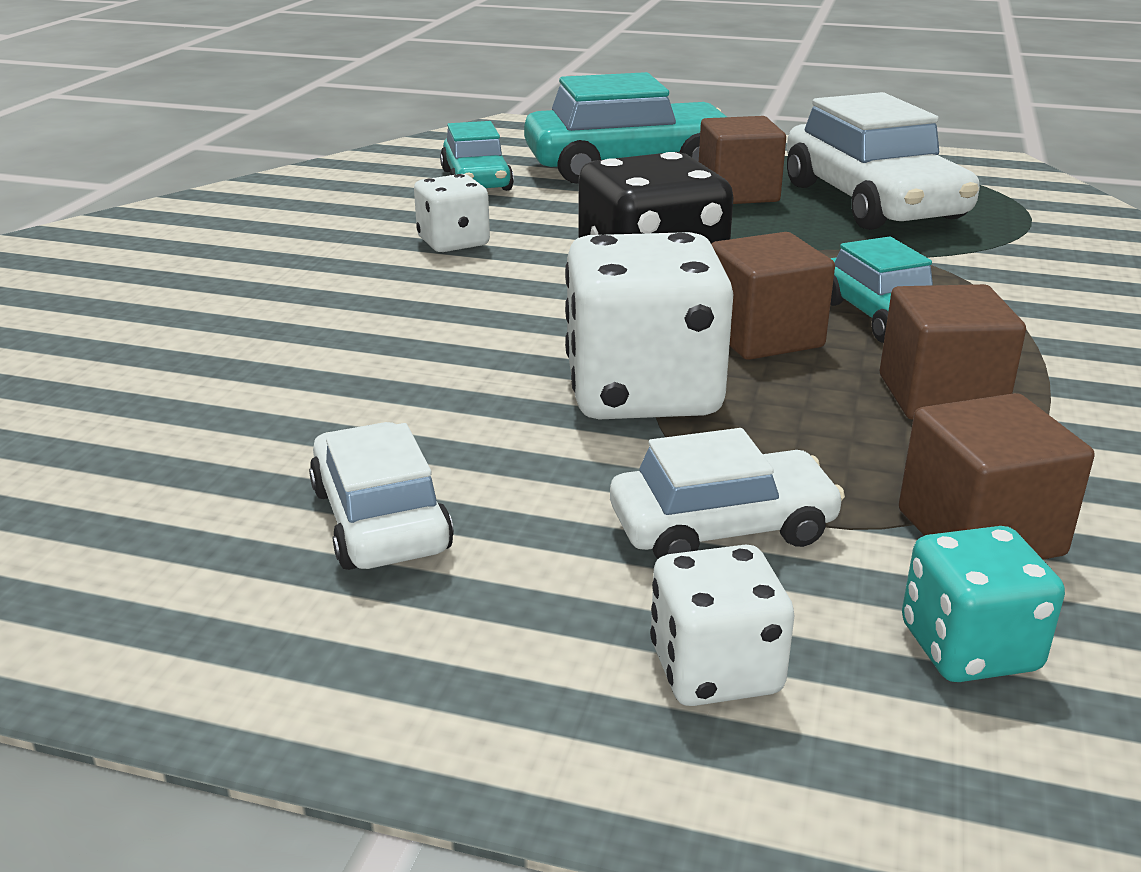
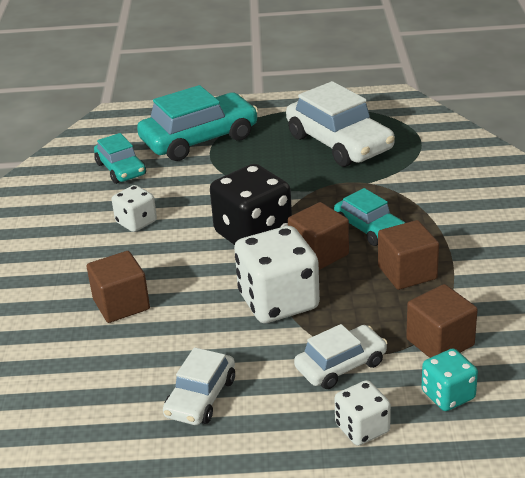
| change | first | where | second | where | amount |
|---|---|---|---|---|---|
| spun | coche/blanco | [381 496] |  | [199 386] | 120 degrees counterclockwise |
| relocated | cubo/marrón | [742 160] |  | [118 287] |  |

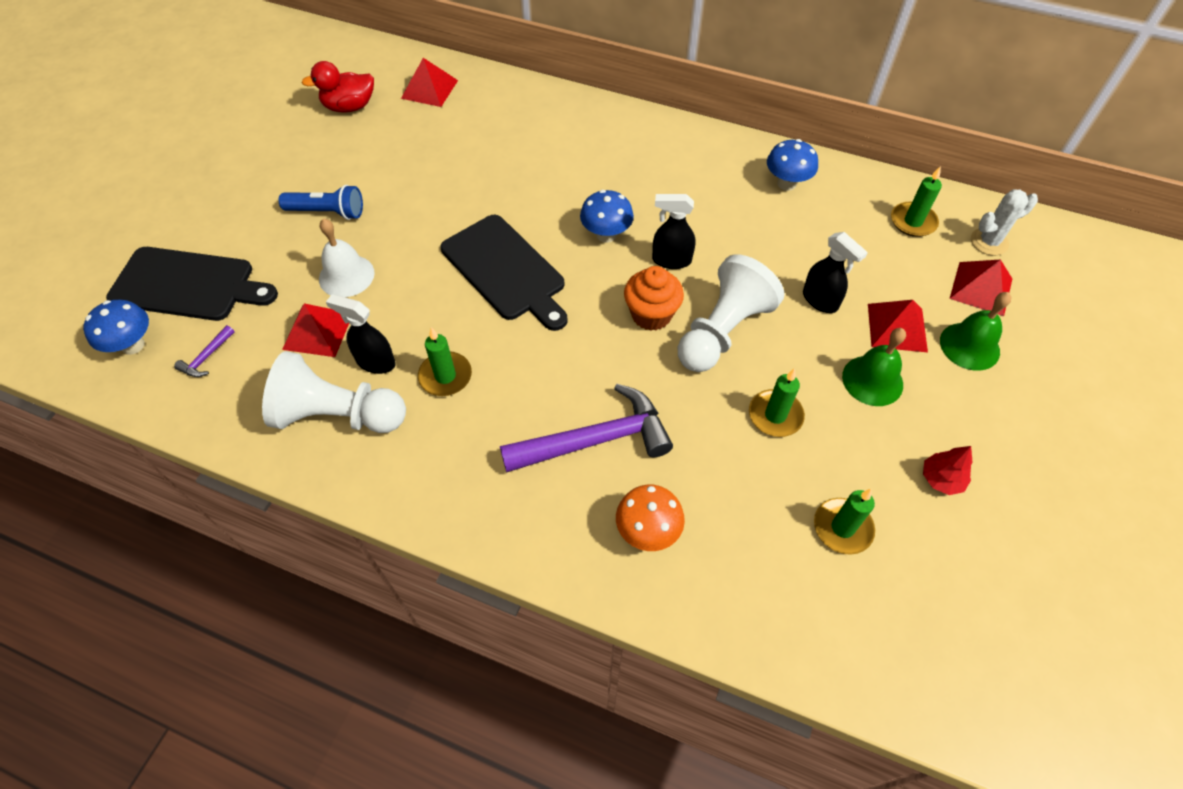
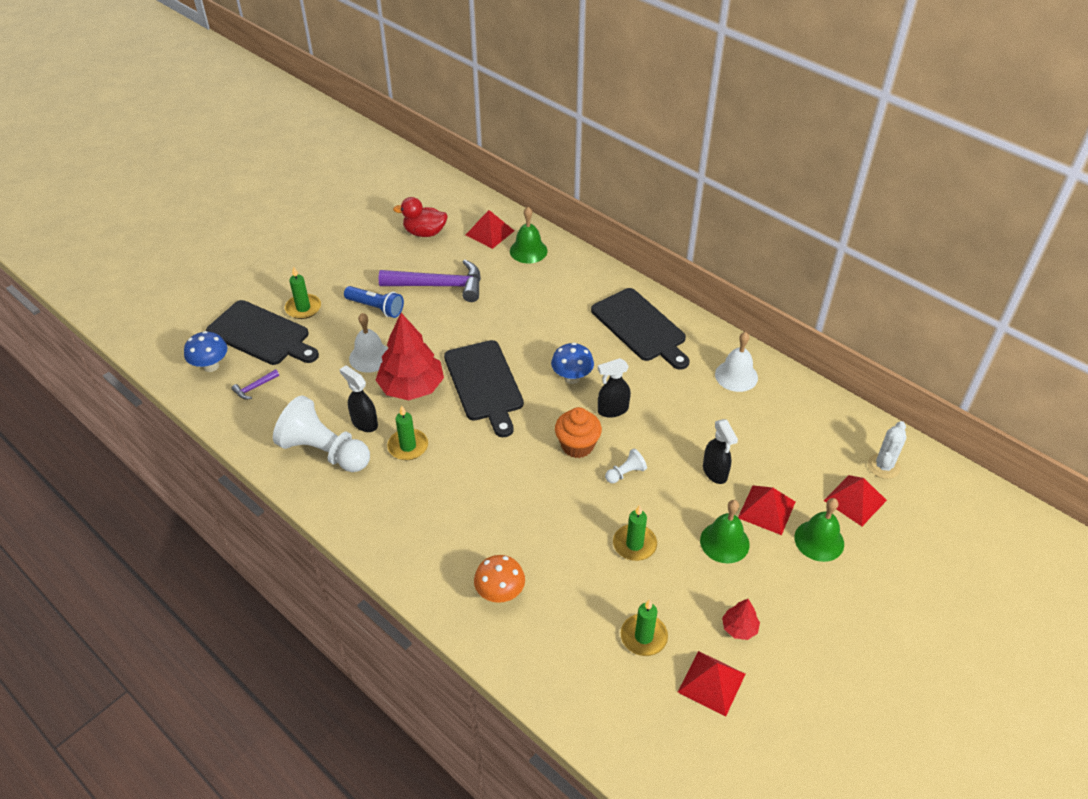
| change | first | where | second | where | amount |
|---|---|---|---|---|---|
| relocated | pirámide/rojo | [315 330] |  | [711 683] |  |
| relocated | martillo/morado | [586 428] |  | [430 281] |  |
| spun | pulverizador/negro | [673 231] |  | [614 388] | 45 degrees counterclockwise |
| size | peón/blanco | [731 313] |  | [626 465] | x0.44 |
| exchanged | seta/azul | [792 165] | campana/blanco | [736 362] |  |
| relocated | vela/verde | [916 201] |  | [303 292] |  |
| spun | cactus/blanco | [1004 222] |  | [887 450] | 60 degrees counterclockwise |
| appeared |  |  | árbol/rojo | [410 356] |  |
| appeared |  |  | campana/verde | [528 235] |  |
| appeared |  |  | tabla de cortar/negro | [640 329] |  |

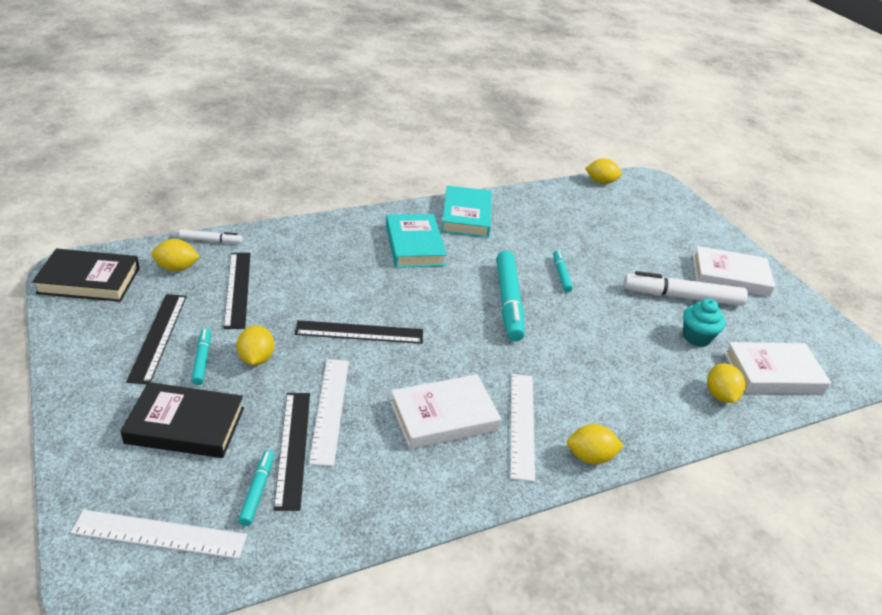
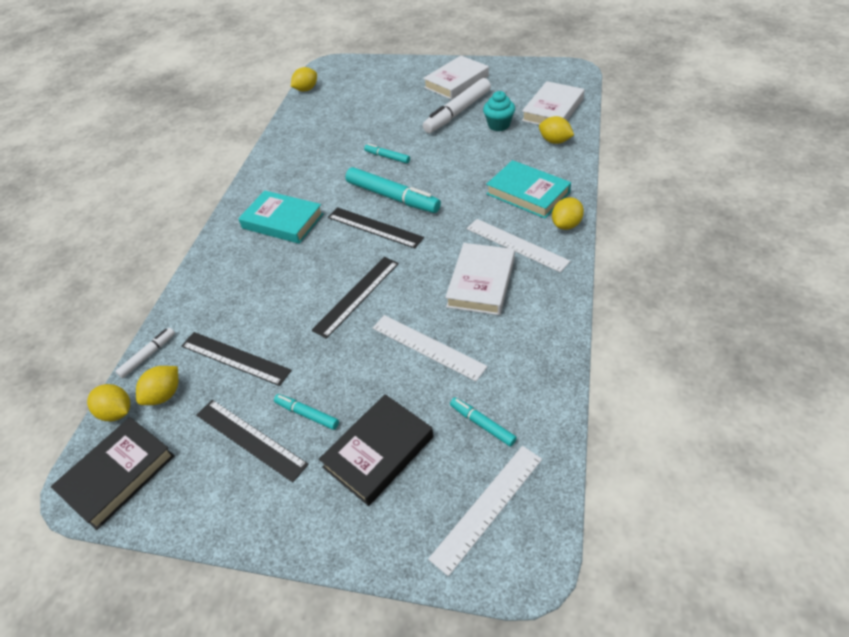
| change | first | where | second | where | amount |
|---|---|---|---|---|---|
| relocated | limón/amarillo | [255 345] |  | [108 402] |  |
| relocated | regla/negro | [291 452] |  | [376 227] |  |
| relocated | libro/turquesa | [466 211] |  | [528 189] |  |

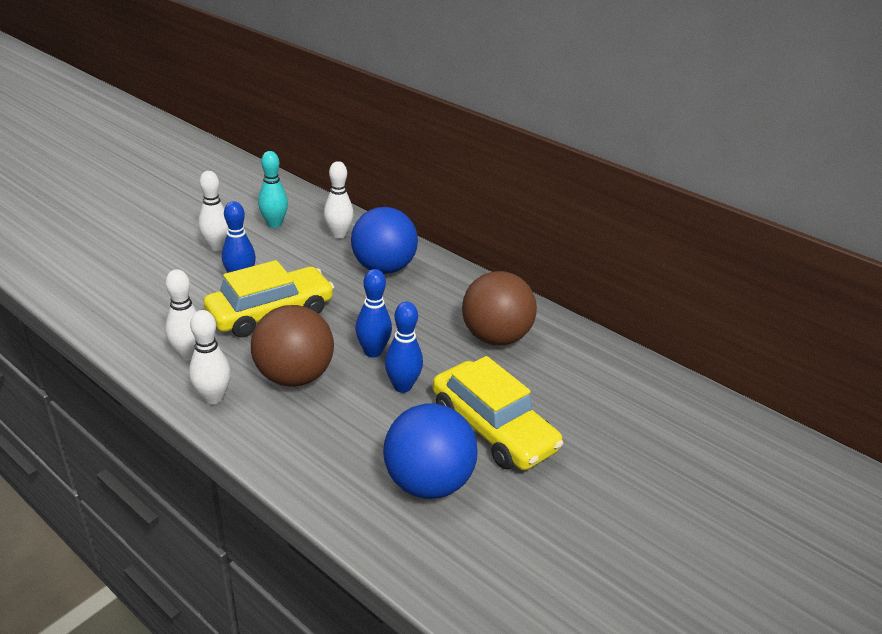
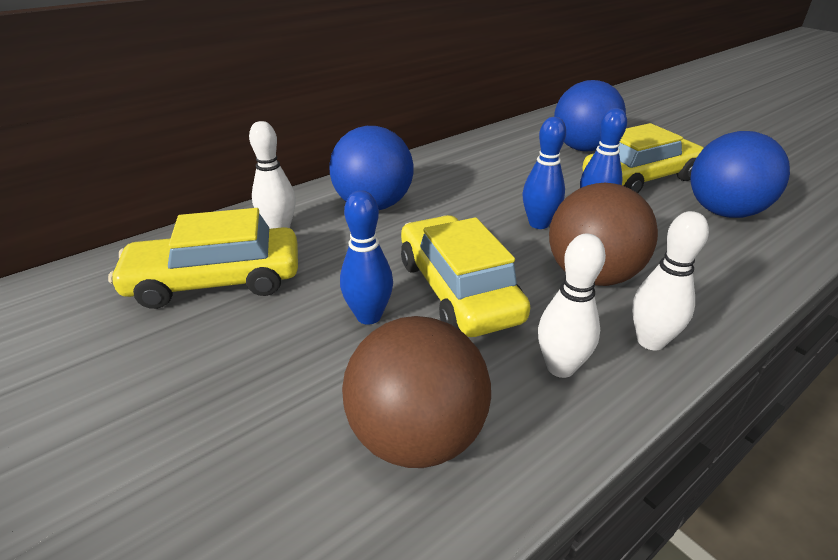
| change | first | where | second | where | amount |
|---|---|---|---|---|---|
| missing | bolo/blanco | [213 211] |  |  |  |
| exchanged | bolo/turquesa | [273 189] | coche/amarillo | [203 258] |  |
| relocated | pelota/marrón | [499 308] |  | [416 392] |  |
| appeared |  |  | pelota/azul | [590 116] |  |

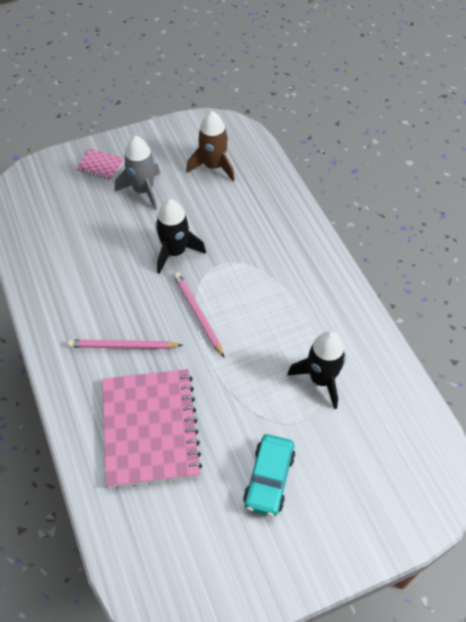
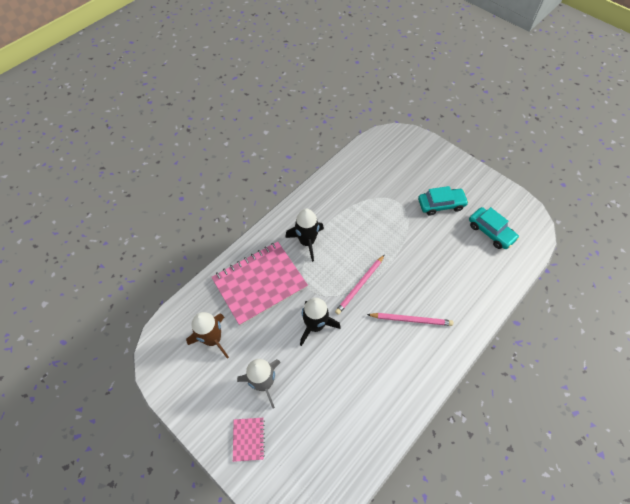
| change | first | where | second | where | amount |
|---|---|---|---|---|---|
| spun | lápiz/rosa | [125 344] |  | [410 319] | 60 degrees counterclockwise |
| relocated | cuaderno/rosa | [152 428] |  | [259 284] |  |
| relocated | cohete/negro | [316 370] |  | [304 235] |  |
| appeared |  |  | coche/turquesa | [494 228] |  |

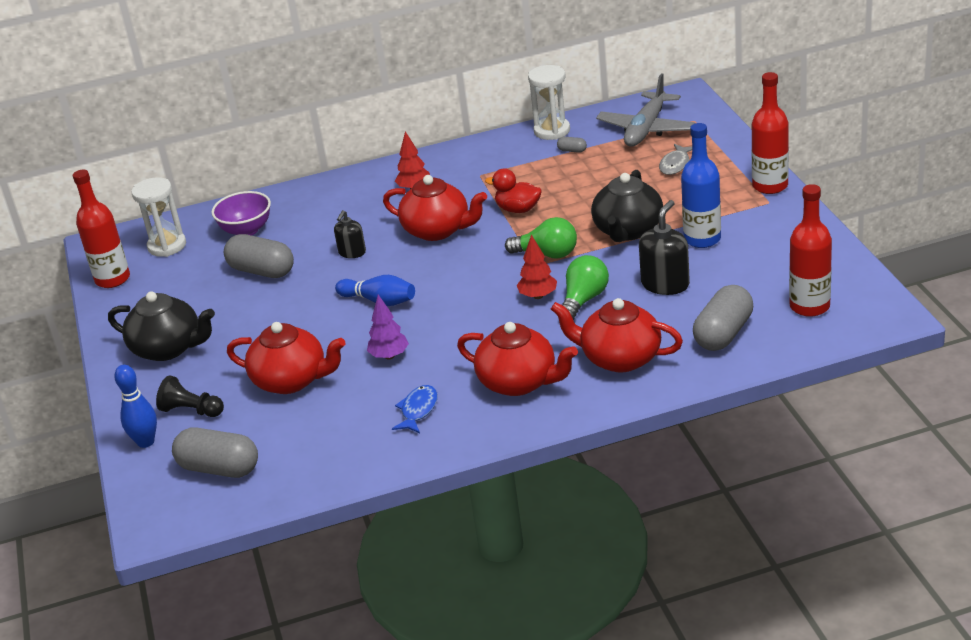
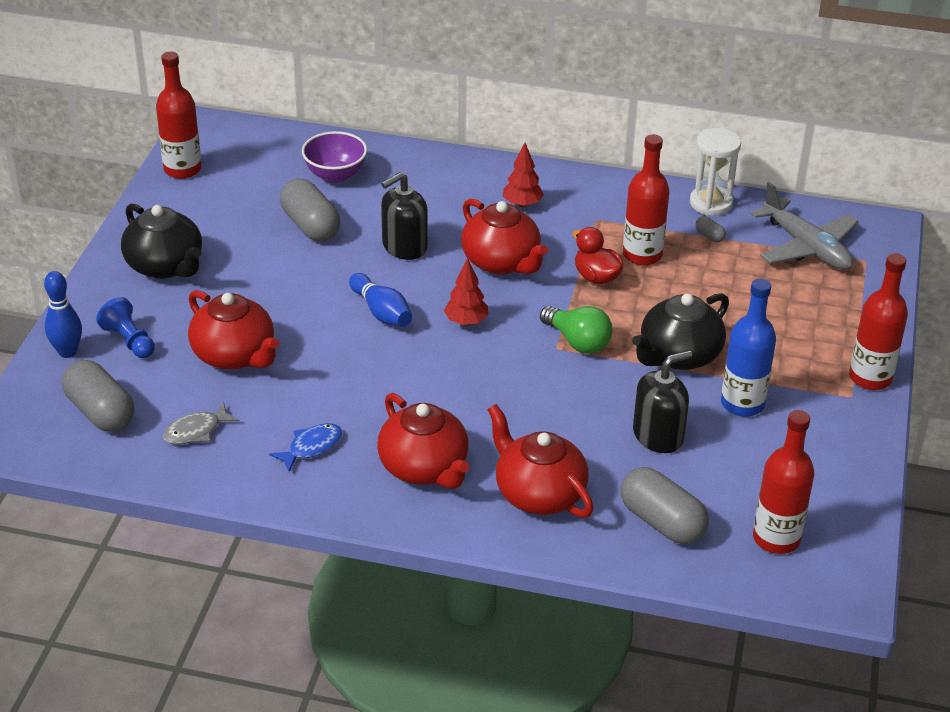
| change | first | where | second | where | amount |
|---|---|---|---|---|---|
| missing | reloj de arena/blanco | [158 217] |  |  |  |
| colour | peón/negro | [190 396] | peón/azul | [125 327] |  |
| size | dispensador de jabón/negro | [350 234] |  | [404 216] | x1.60 |
| missing | árbol/morado | [388 327] |  |  |  |
| relocated | árbol/rojo | [537 267] |  | [466 291] |  |
| missing | bombilla/verde | [585 287] |  |  |  |
| spun | avión/gris | [645 110] |  | [805 226] | 90 degrees counterclockwise |
| relocated | pez/gris | [675 159] |  | [201 423] |  |
| spun | cápsula/gris | [723 318] |  | [665 505] | 75 degrees clockwise |
| appeared |  |  | botella/rojo | [646 200] |  |

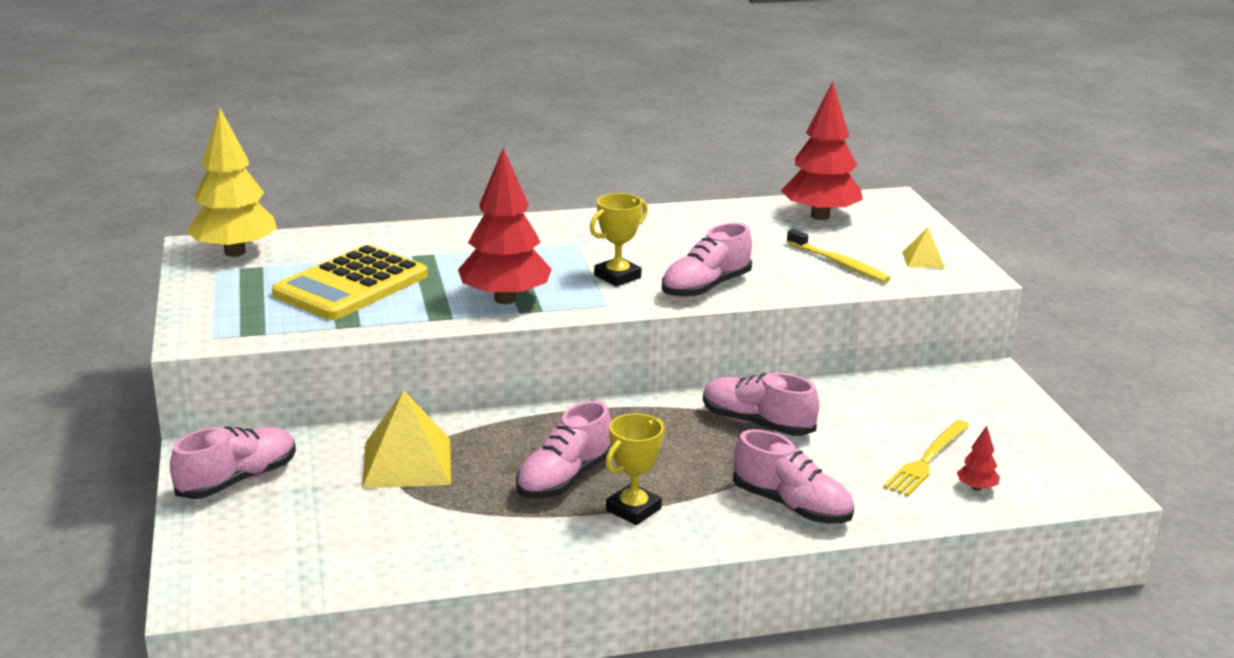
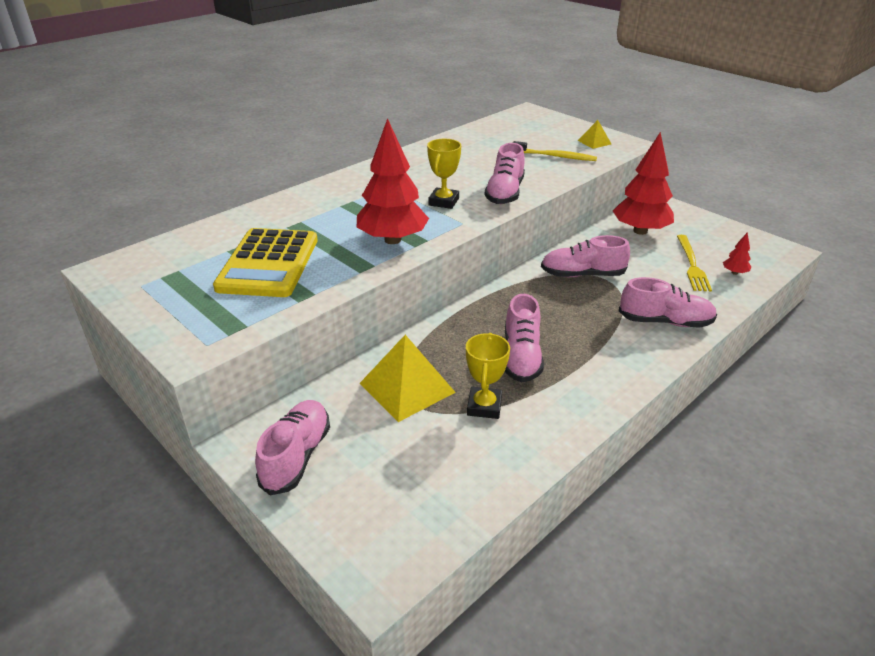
| change | first | where | second | where | amount |
|---|---|---|---|---|---|
| missing | árbol/amarillo | [231 182] |  |  |  |
| relocated | trofeo/amarillo | [635 469] |  | [488 376] |  |
| relocated | árbol/rojo | [822 151] |  | [643 183] |  |

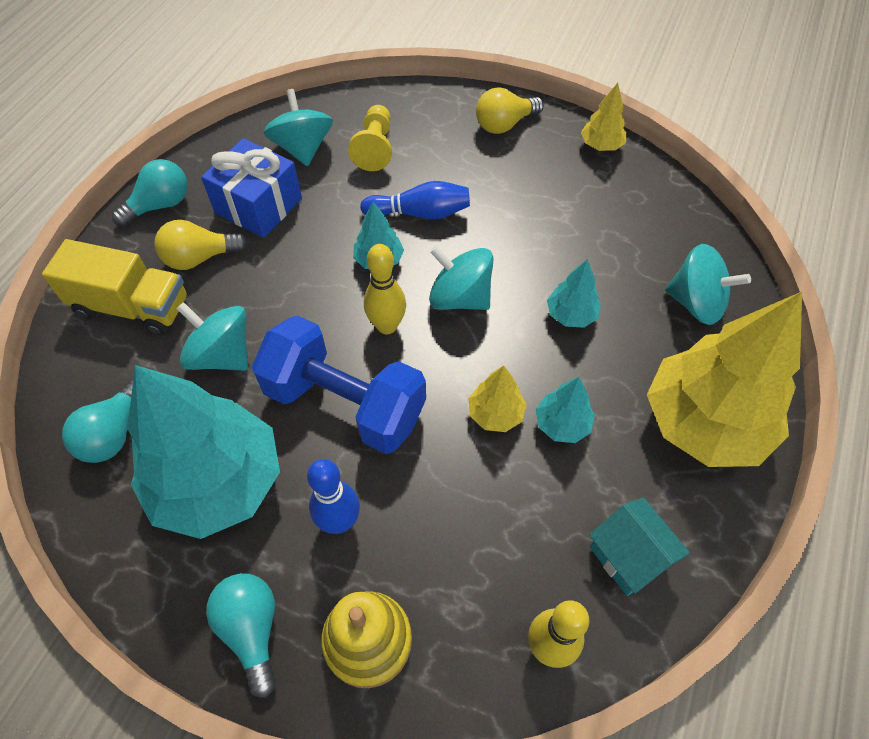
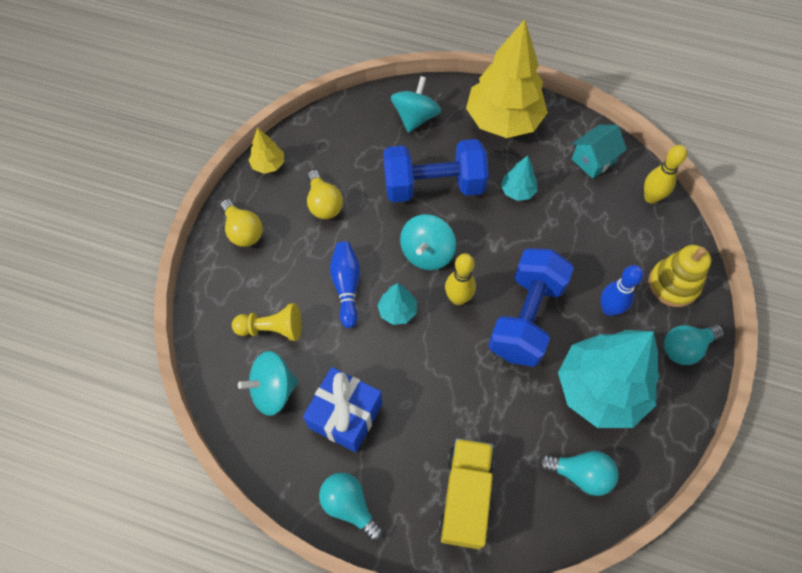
| change | first | where | second | where | amount |
|---|---|---|---|---|---|
| relocated | bombilla/amarillo | [201 245] |  | [325 194] |  |
| missing | peonza/turquesa | [212 336] |  |  |  |
| missing | árbol/amarillo | [497 399] |  |  |  |
| exchanged | árbol/turquesa | [574 293] | mancuerna/azul | [436 170] |  |

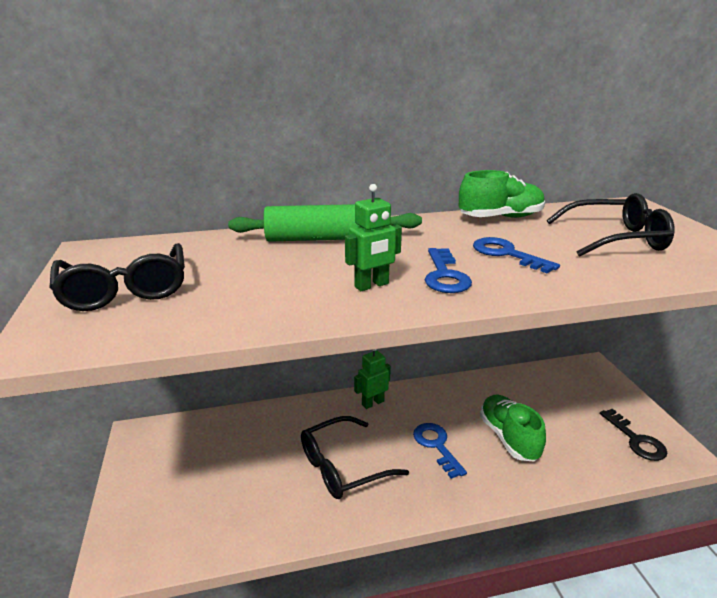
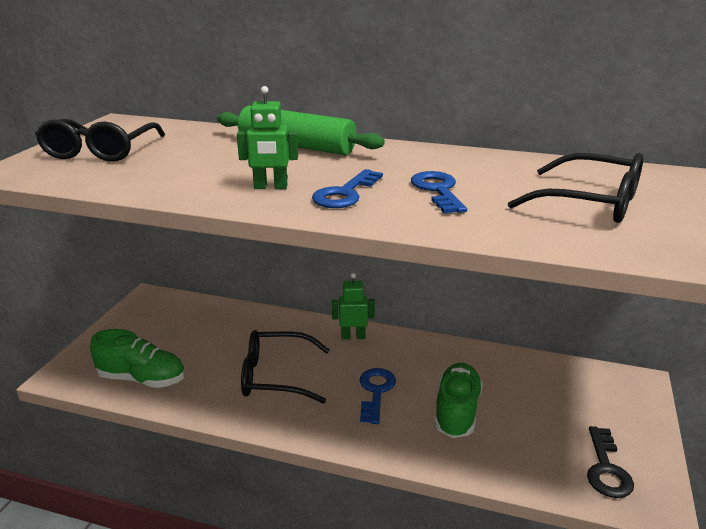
| change | first | where | second | where | amount |
|---|---|---|---|---|---|
| relocated | zapato/verde | [502 194] |  | [137 358] |  |

